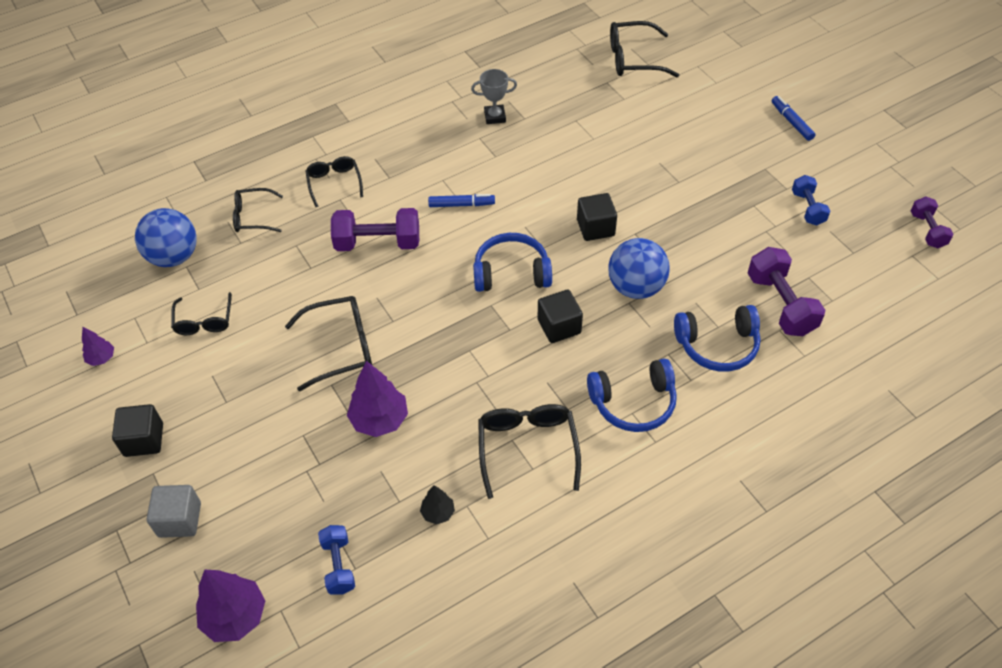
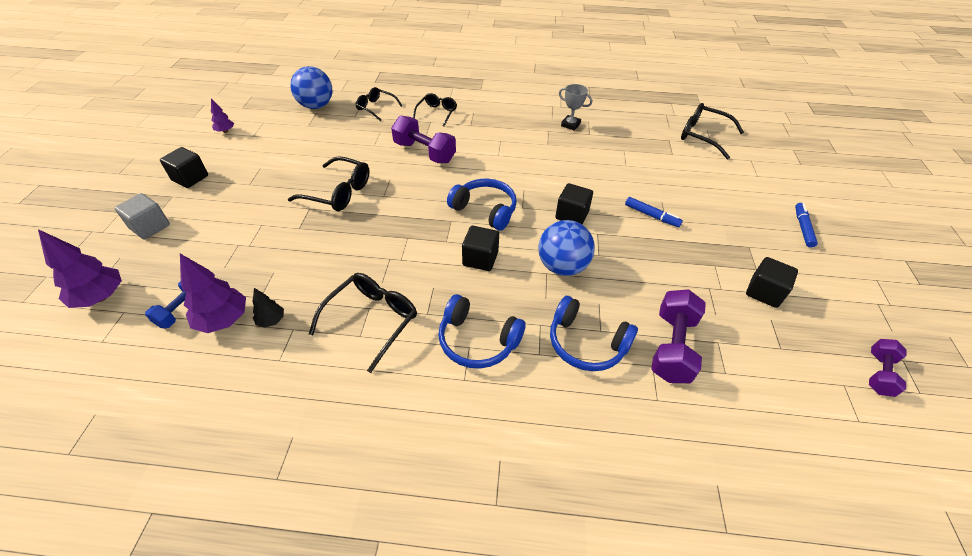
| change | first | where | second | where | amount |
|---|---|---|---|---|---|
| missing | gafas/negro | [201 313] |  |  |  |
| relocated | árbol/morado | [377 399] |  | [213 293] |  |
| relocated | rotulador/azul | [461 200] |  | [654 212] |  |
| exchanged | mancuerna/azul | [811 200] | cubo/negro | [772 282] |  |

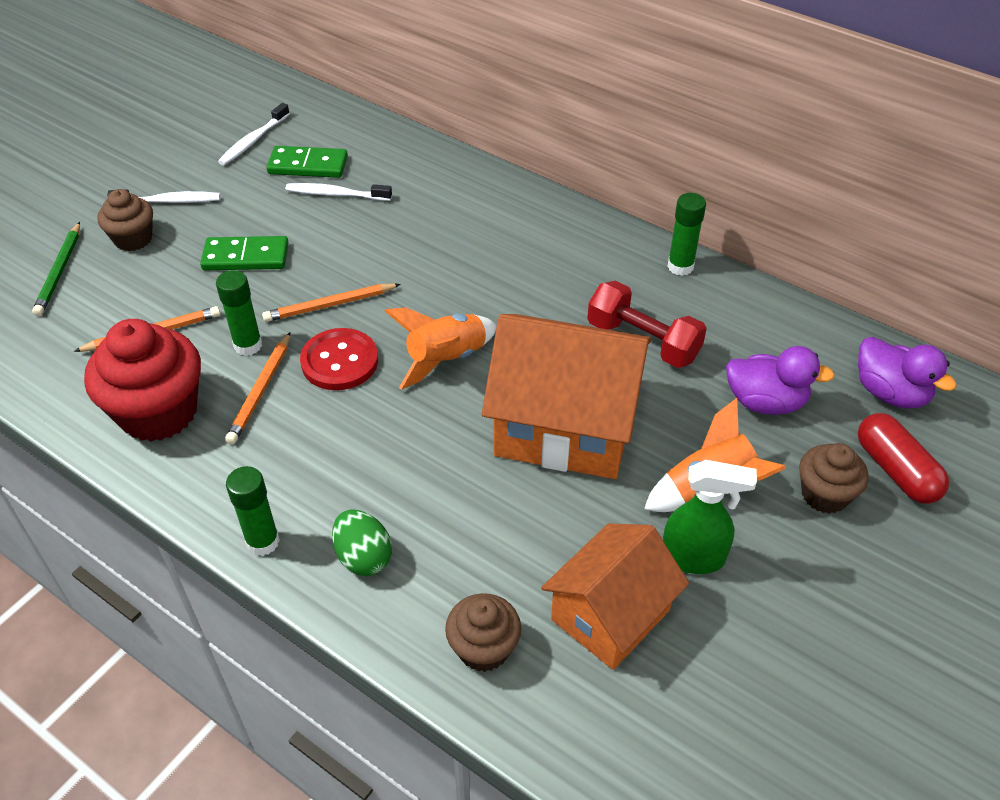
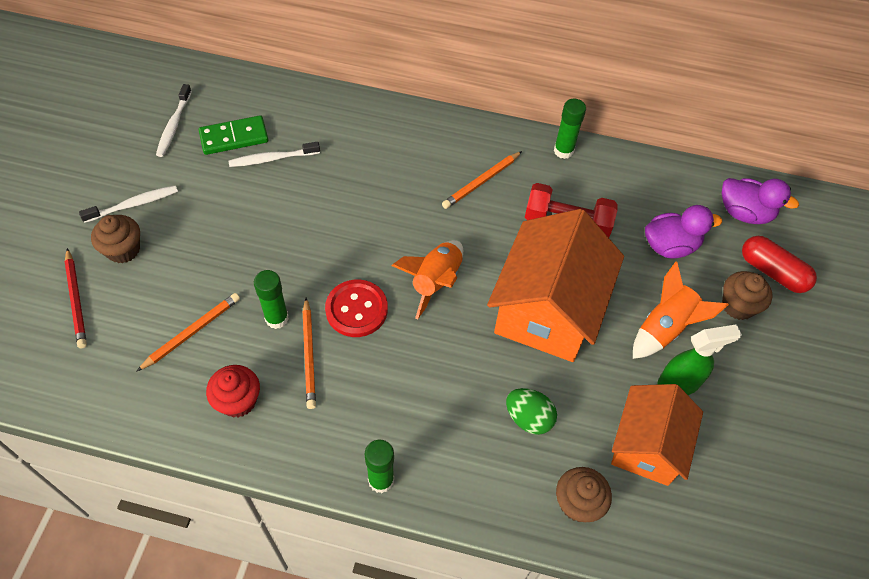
| change | first | where | second | where | amount |
|---|---|---|---|---|---|
| colour | lápiz/verde | [56 269] | lápiz/rojo | [76 298] |  |
| size | magdalena/rojo | [142 380] |  | [233 391] | x0.57 |
| missing | ficha de dominó/verde | [244 253] |  |  |  |
| relocated | lápiz/naranja | [331 303] |  | [482 180] |  |
| relocated | huevo/verde | [362 542] |  | [531 411] |  |
| spun | casa/naranja | [567 396] |  | [555 285] | 60 degrees counterclockwise |

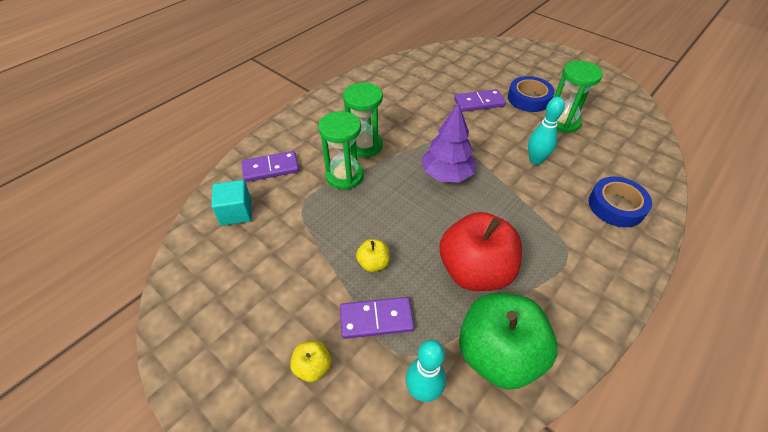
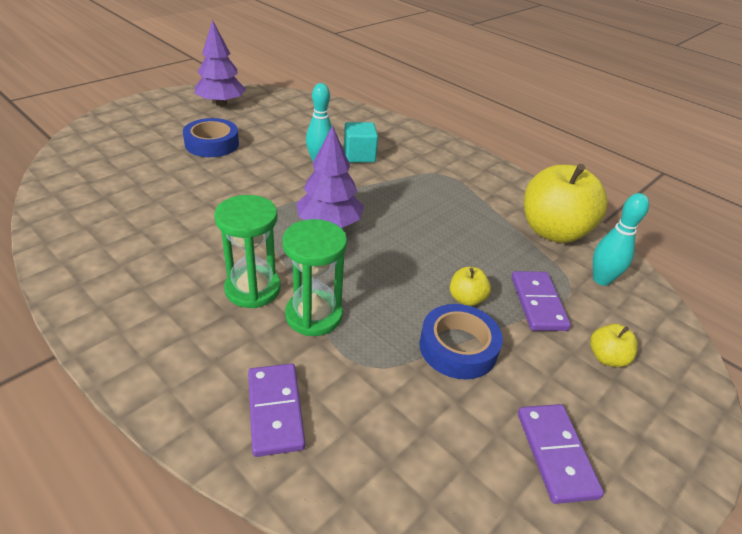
| change | first | where | second | where | amount |
|---|---|---|---|---|---|
| relocated | cubo/turquesa | [231 203] |  | [361 142] |  |
| missing | manzana/rojo | [481 251] |  |  |  |
| relocated | ficha de dominó/morado | [480 100] |  | [561 454] |  |
| colour | manzana/verde | [508 341] | manzana/amarillo | [566 203] |  |
| missing | reloj de arena/verde | [578 97] |  |  |  |
| relocated | cinta adhesiva/azul | [620 202] |  | [461 341] |  |
| appeared |  |  | árbol/morado | [220 63] |  |

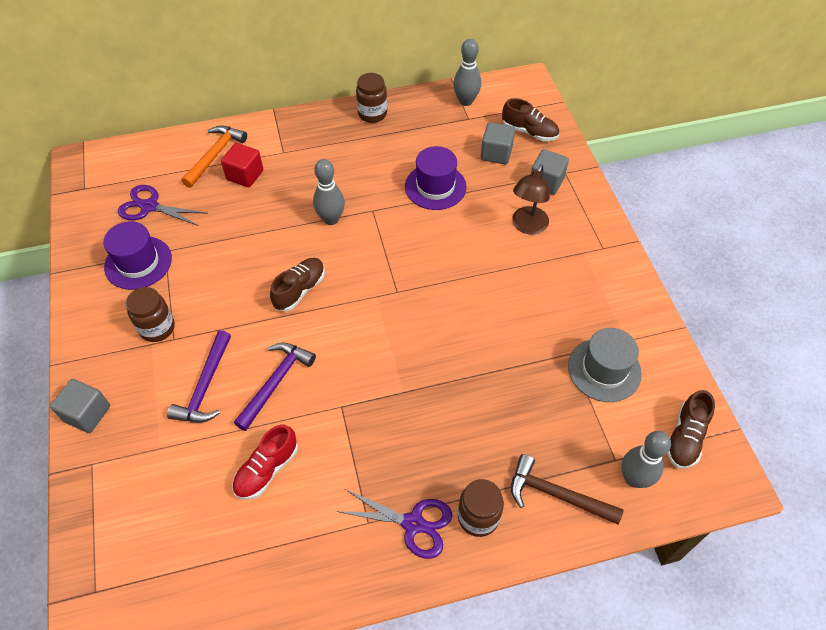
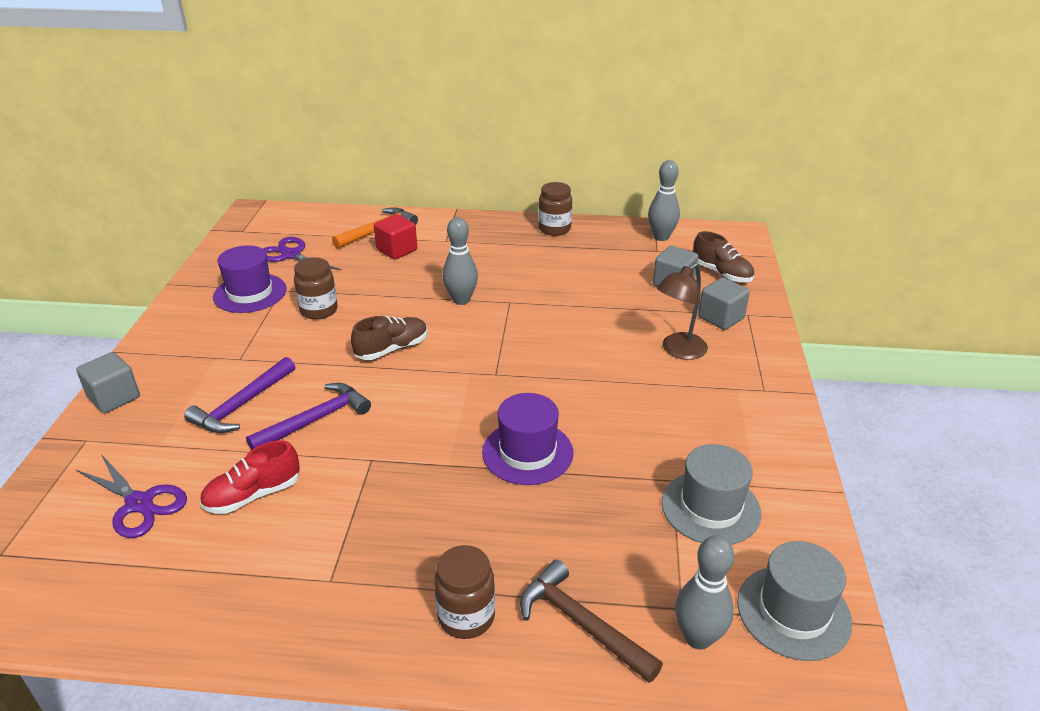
| change | first | where | second | where | amount |
|---|---|---|---|---|---|
| relocated | tarro/marrón | [150 314] |  | [316 288] |  |
| relocated | tijeras/morado | [394 524] |  | [131 496] |  |
| relocated | sombrero/morado | [436 178] |  | [528 439] |  |
| exchanged | zapato/marrón | [691 429] | sombrero/gris | [794 601] |  |

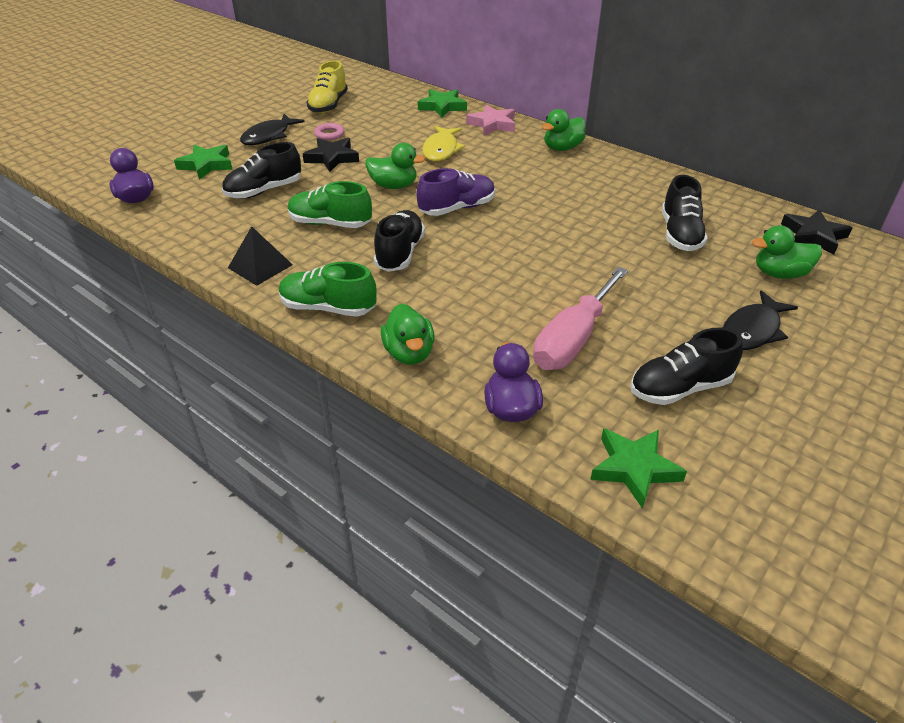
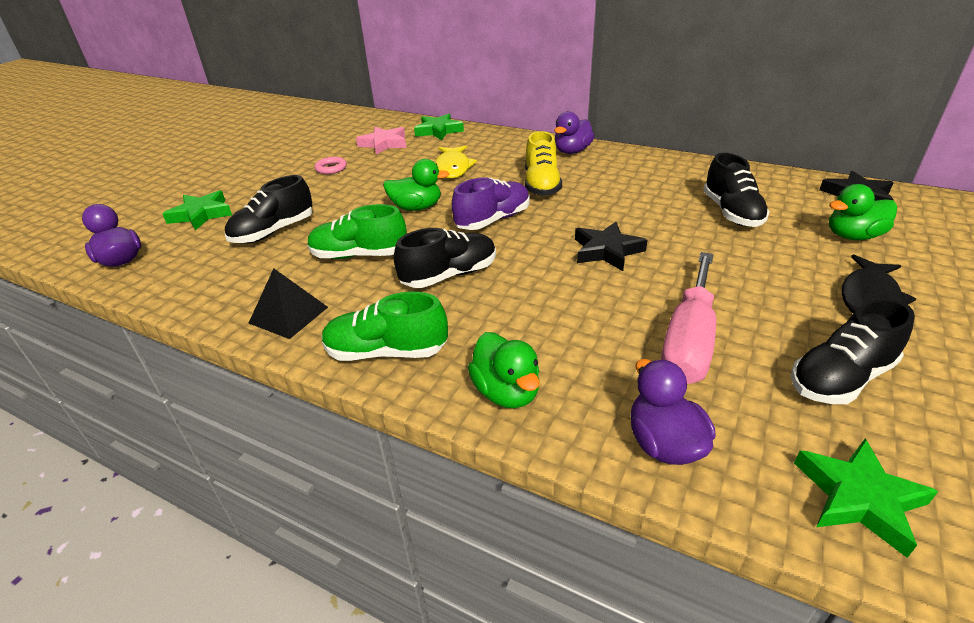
| change | first | where | second | where | amount |
|---|---|---|---|---|---|
| missing | pez/negro | [272 129] |  |  |  |
| relocated | estrella/negro | [331 155] |  | [611 246] |  |
| relocated | zapato/amarillo | [327 86] |  | [543 163] |  |
| spun | zapato/negro | [399 241] |  | [445 258] | 60 degrees clockwise |
| relocated | estrella/rosa | [490 120] |  | [381 141] |  |
| colour | pato/verde | [564 130] | pato/morado | [574 132] |  |

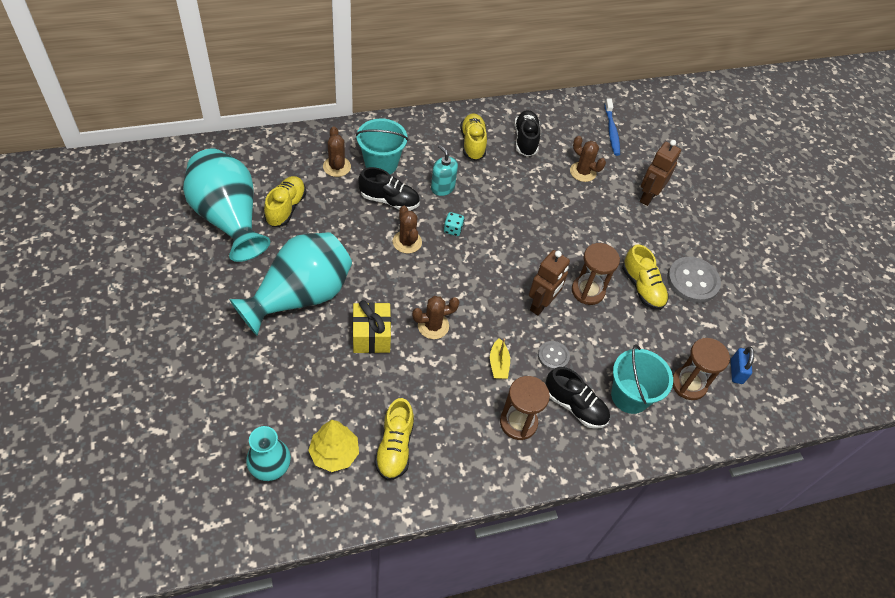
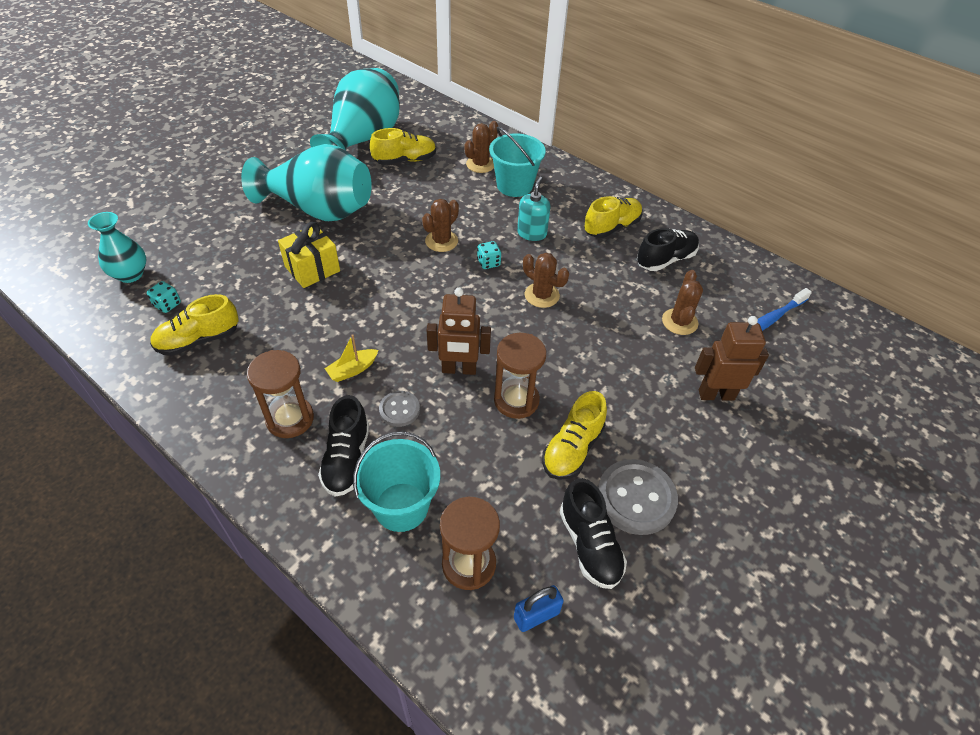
| change | first | where | second | where | amount |
|---|---|---|---|---|---|
| exchanged | árbol/amarillo | [333 446] | dado/turquesa | [164 297] |  |
| relocated | zapato/negro | [389 189] |  | [593 533] |  |
| relocated | cactus/marrón | [435 317] |  | [546 280] |  |

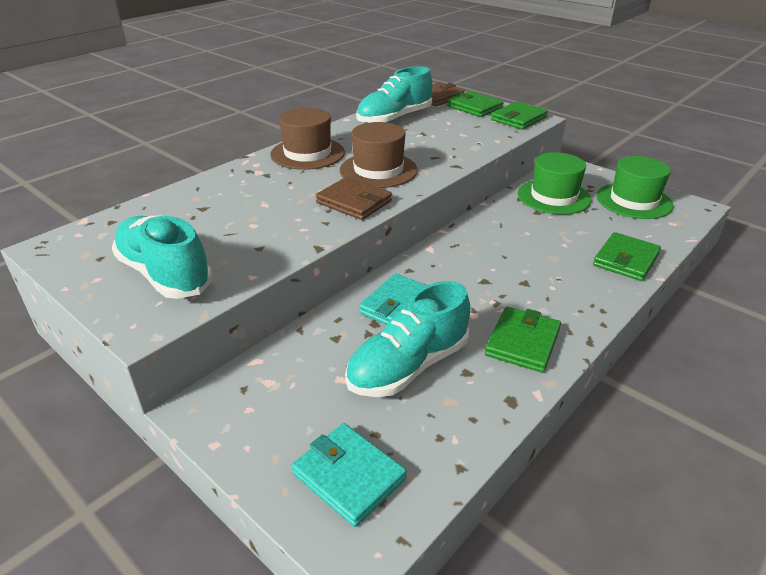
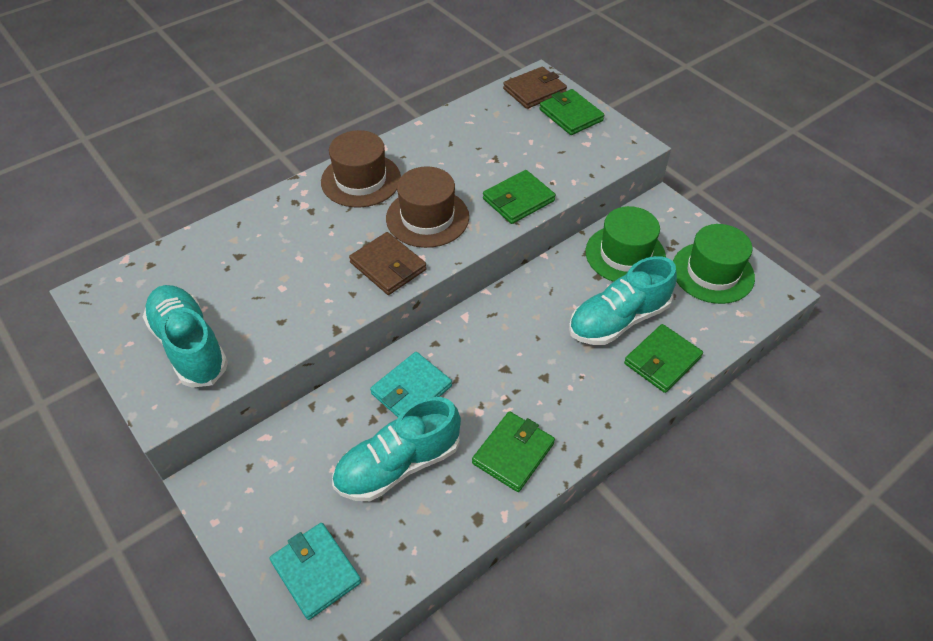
| change | first | where | second | where | amount |
|---|---|---|---|---|---|
| relocated | zapato/turquesa | [394 94] |  | [623 300] |  |
| relocated | cartera/verde | [519 115] |  | [519 197] |  |

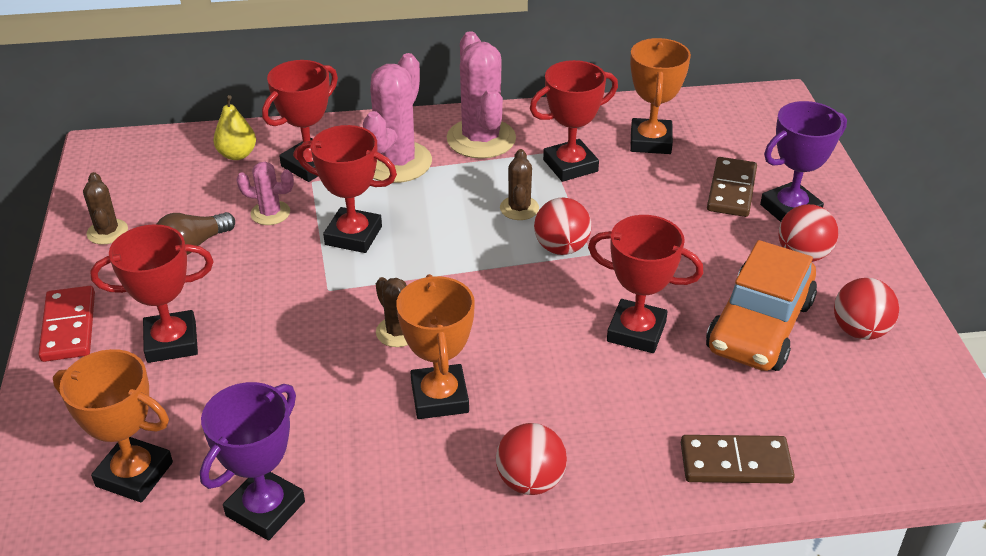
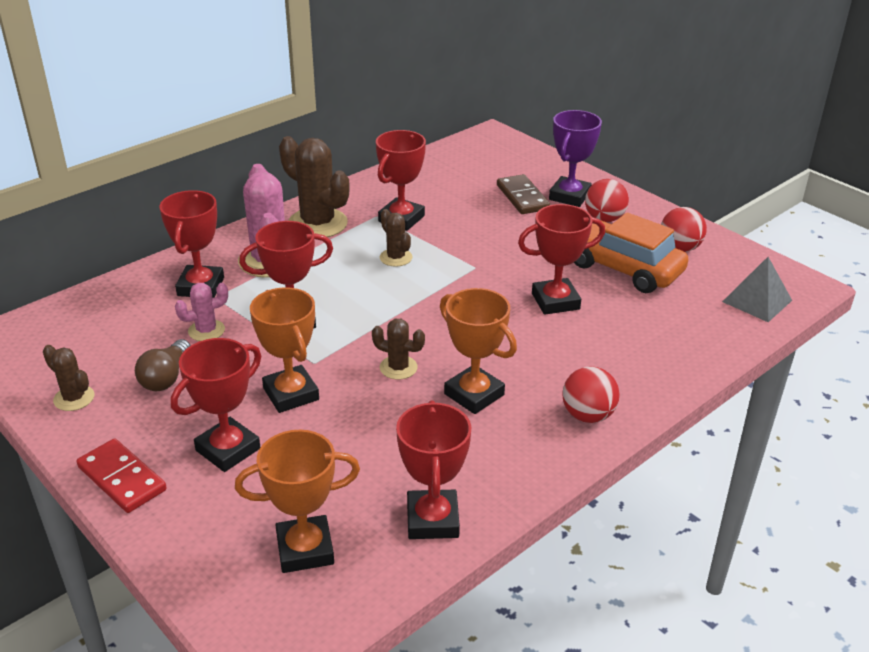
| change | first | where | second | where | amount |
|---|---|---|---|---|---|
| colour | trofeo/morado | [252 461] | trofeo/rojo | [433 469] |  |
| missing | pera/amarillo | [234 127] |  |  |  |
| colour | cactus/rosa | [481 95] | cactus/marrón | [314 186] |  |
| missing | pelota/rojo | [563 226] |  |  |  |
| relocated | trofeo/naranja | [660 96] |  | [284 350] |  |
| missing | ficha de dominó/marrón | [738 459] |  |  |  |
| spun | coche/naranja | [761 305] |  | [631 252] | 135 degrees clockwise |
| appeared |  |  | pirámide/gris | [757 289] |  |

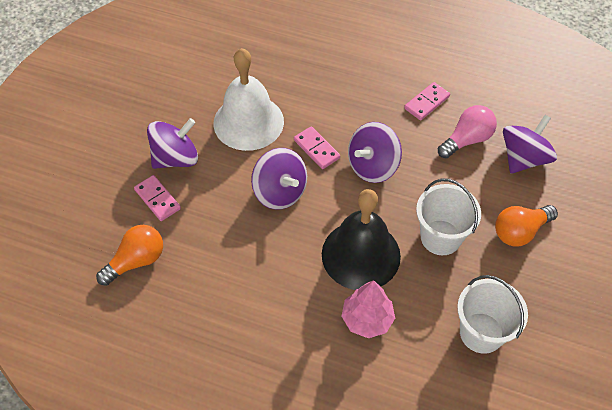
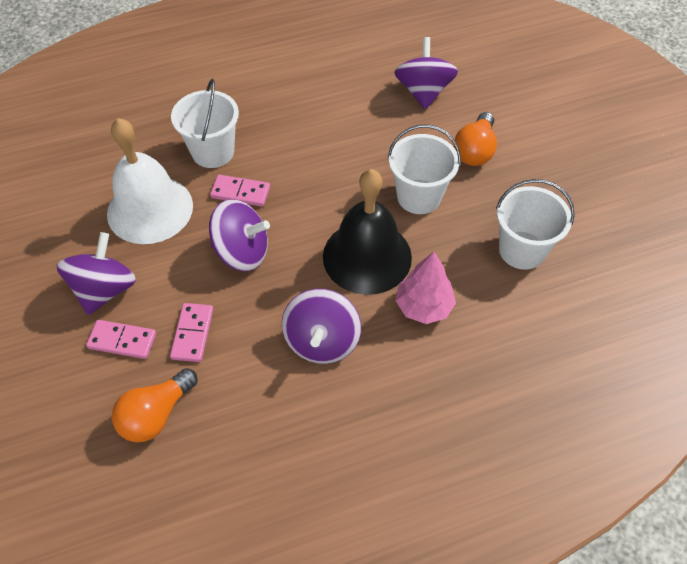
| change | first | where | second | where | amount |
|---|---|---|---|---|---|
| spun | bombilla/naranja | [129 255] |  | [155 405] | 150 degrees counterclockwise |
| relocated | peonza/morado | [375 152] |  | [321 326] |  |
| relocated | ficha de dominó/rosa | [427 101] |  | [191 332] |  |
| missing | bombilla/rosa | [467 131] |  |  |  |
| appeared |  |  | balde/blanco | [205 123] |  |

